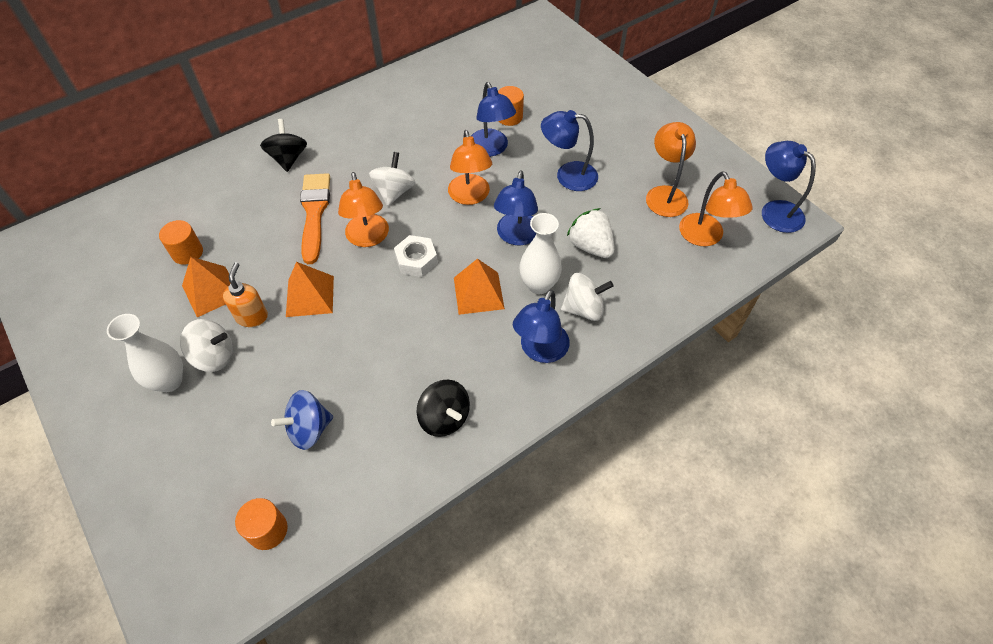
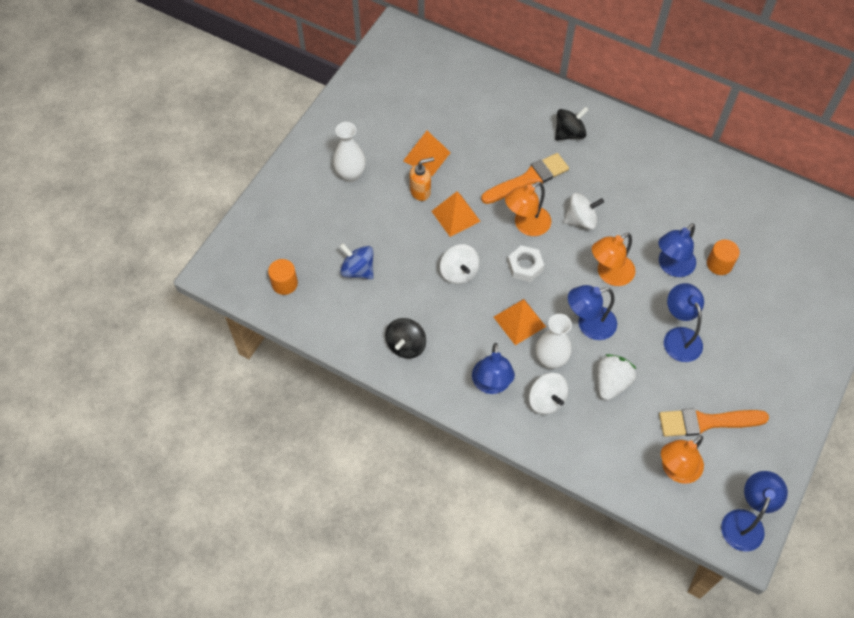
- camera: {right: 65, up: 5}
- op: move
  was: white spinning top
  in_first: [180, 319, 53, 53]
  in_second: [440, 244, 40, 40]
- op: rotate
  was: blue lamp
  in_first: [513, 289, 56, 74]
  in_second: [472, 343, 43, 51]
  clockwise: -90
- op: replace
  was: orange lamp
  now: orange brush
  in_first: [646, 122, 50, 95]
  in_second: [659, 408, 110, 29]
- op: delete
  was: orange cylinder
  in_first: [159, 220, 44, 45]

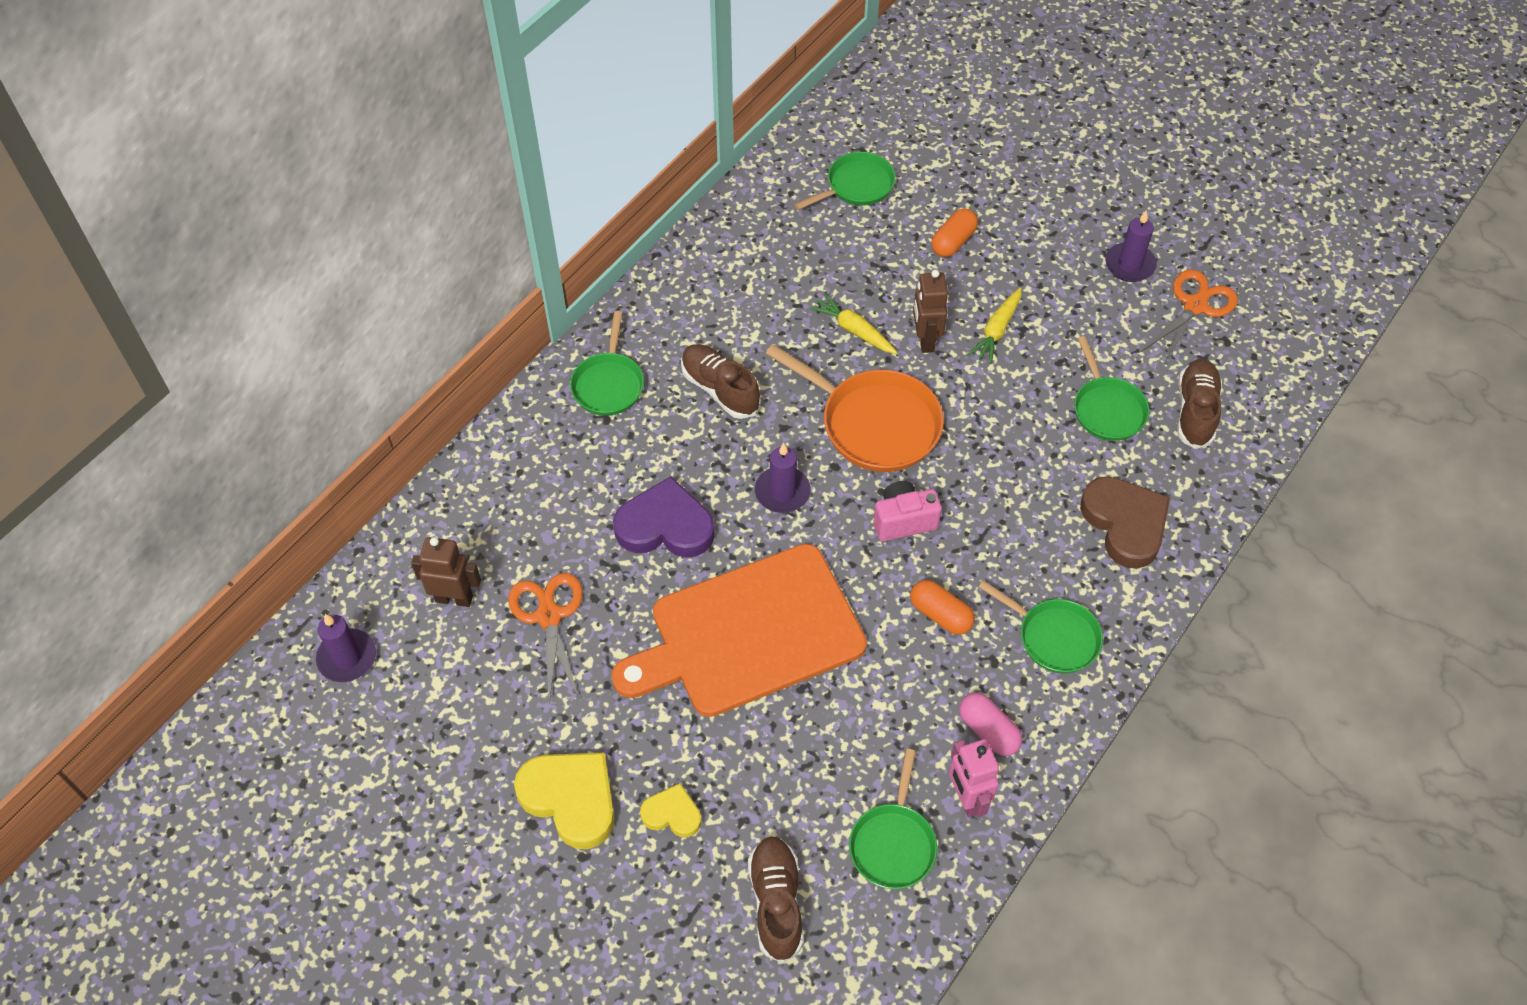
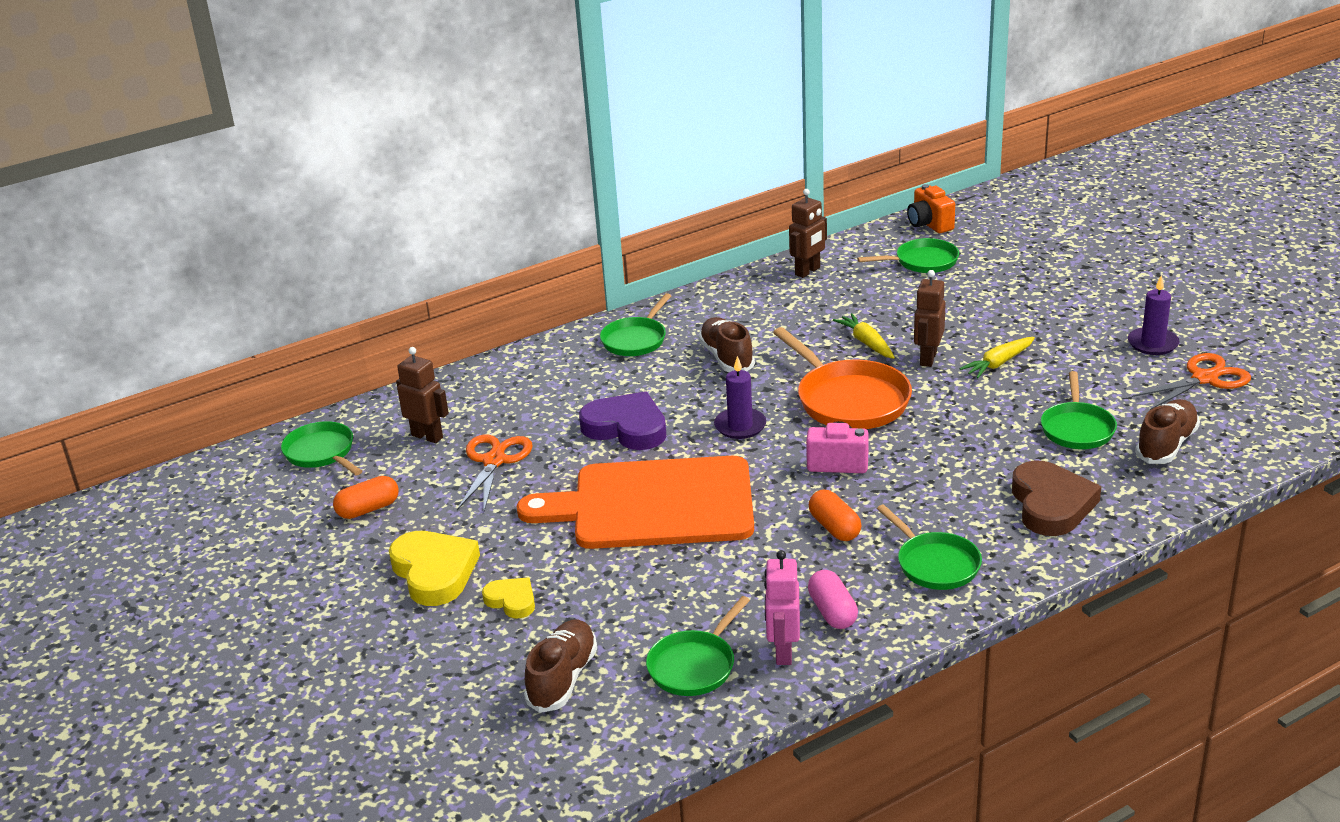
- camera: {right: 25, up: -25}
- op: replace
  was: purple candle
  now: green pan
  in_first: [316, 614, 60, 68]
  in_second: [281, 421, 81, 54]
- op: move
  was: orange capsule
  in_first: [931, 208, 47, 49]
  in_second: [333, 476, 66, 43]
- op: insert
  now: brown robot
  in_second: [789, 189, 38, 89]
- op: insert
  now: orange camera
  in_second: [907, 184, 48, 49]

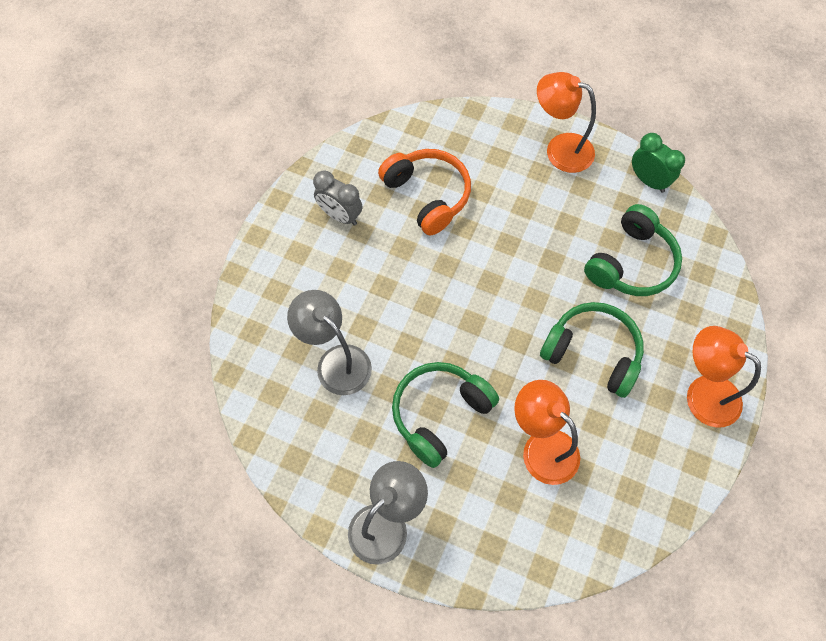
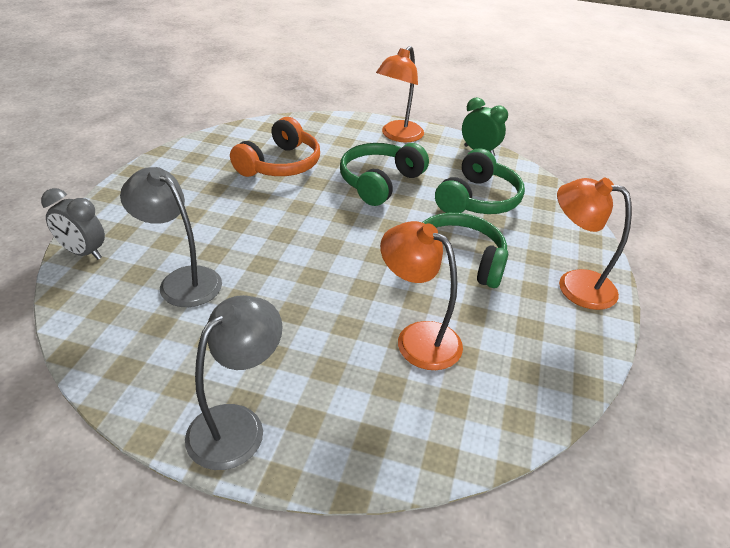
- camera: {right: -10, up: -25}
- op: move
  was: grey clock
  in_first: [313, 170, 49, 55]
  in_second: [41, 188, 64, 72]
- op: rotate
  was: orange headphones
  in_first: [378, 149, 93, 86]
  in_second: [230, 117, 90, 60]
  clockwise: 75
- op: move
  was: green headphones
  in_first: [392, 362, 107, 106]
  in_second: [340, 143, 89, 63]
- op: rotate
  was: orange lamp
  in_first: [537, 72, 59, 101]
  in_second: [376, 46, 48, 96]
  clockwise: -75

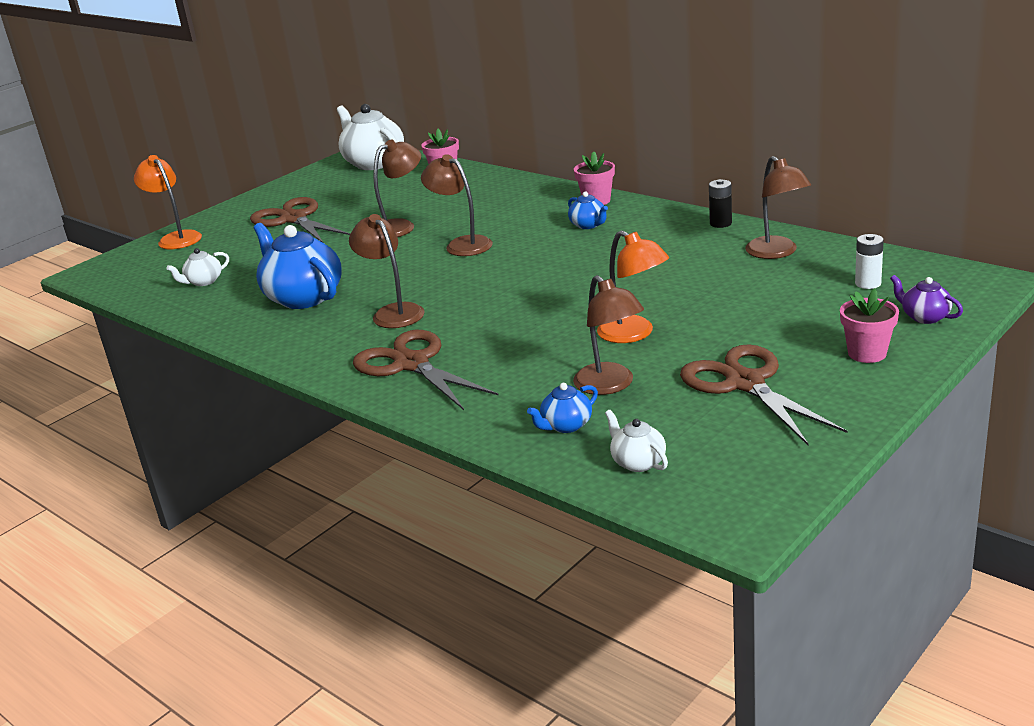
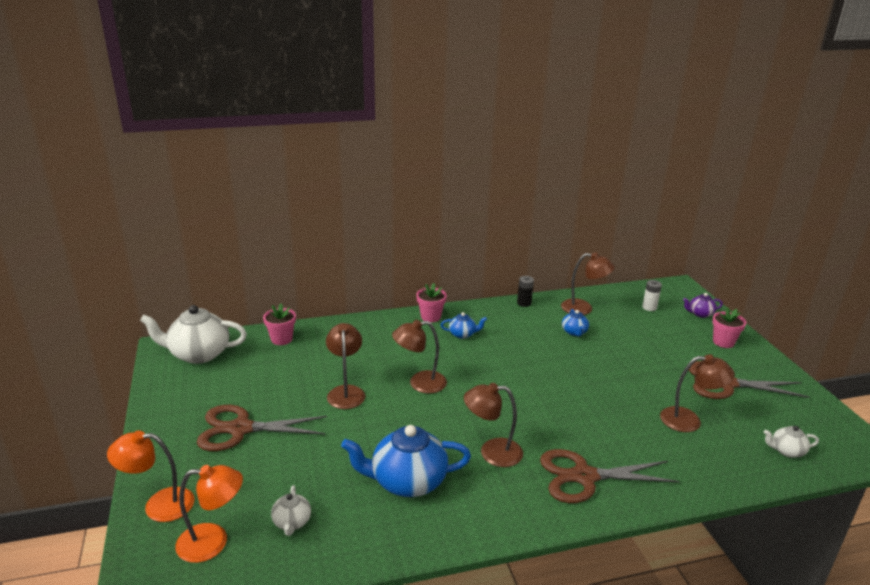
- camera: {right: -60, up: 0}
- op: move
  was: orange lamp
  in_first: [597, 230, 72, 113]
  in_second: [175, 465, 68, 98]
- op: move
  was: blue teapot
  in_first: [527, 383, 71, 50]
  in_second: [562, 309, 27, 27]

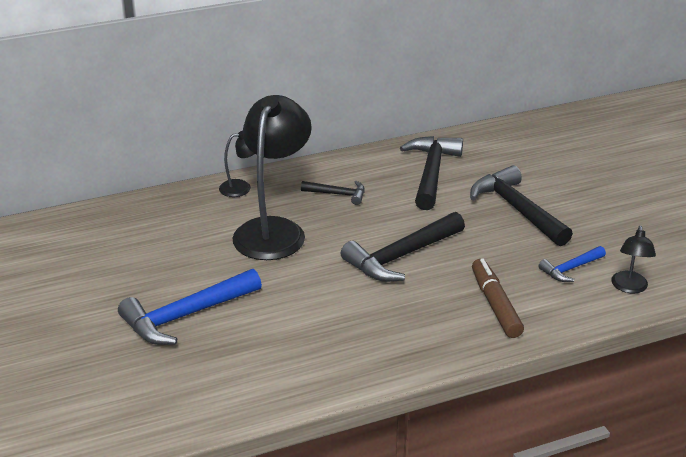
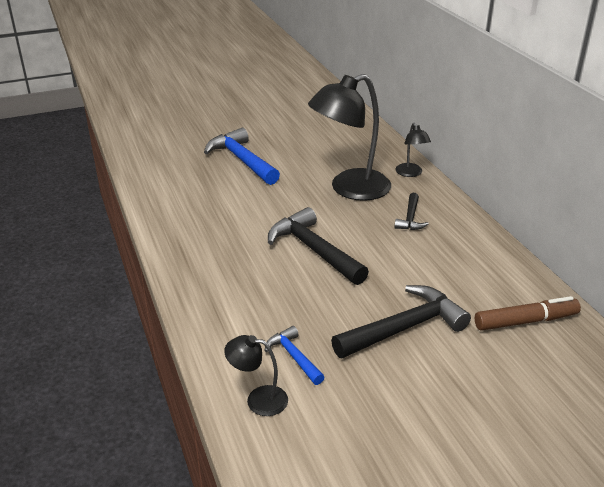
- camera: {right: 90, up: 0}
- op: rotate
  was: black lamp
  in_first: [232, 95, 80, 165]
  in_second: [308, 74, 83, 127]
  clockwise: 135
- op: move
  was: brown marker
  in_first: [472, 259, 52, 79]
  in_second: [475, 296, 106, 35]
- op: delete
  was: black hammer
  in_first: [400, 136, 63, 74]

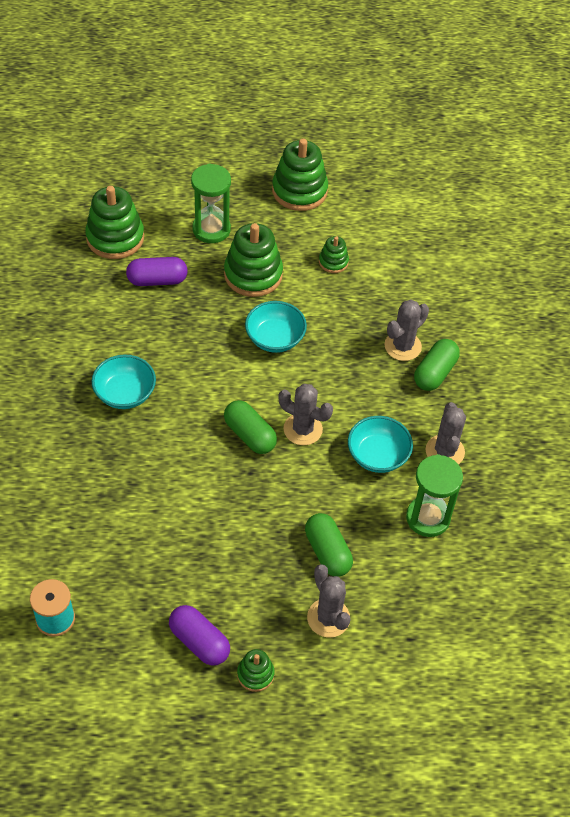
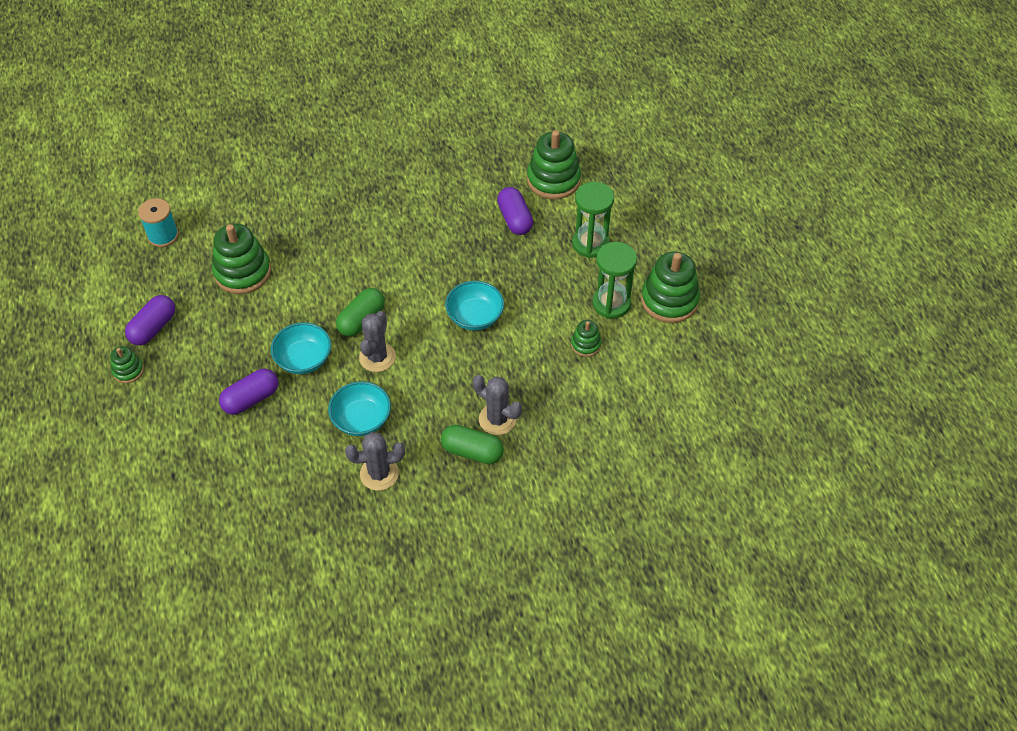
- camera: {right: 80, up: 0}
- op: move
  was: green stacking toy
  in_first: [224, 223, 59, 74]
  in_second: [212, 224, 59, 70]
- op: recolor
  was: green capsule
  now: purple capsule
  in_first: [305, 513, 48, 64]
  in_second: [219, 369, 59, 46]
- op: move
  was: turquoise bowl
  in_first: [92, 354, 64, 55]
  in_second: [271, 322, 60, 52]
- op: move
  was: green hourglass
  in_first: [406, 454, 57, 83]
  in_second: [592, 242, 45, 77]
- op: delete
  was: grey cactus
  in_first: [307, 564, 43, 74]

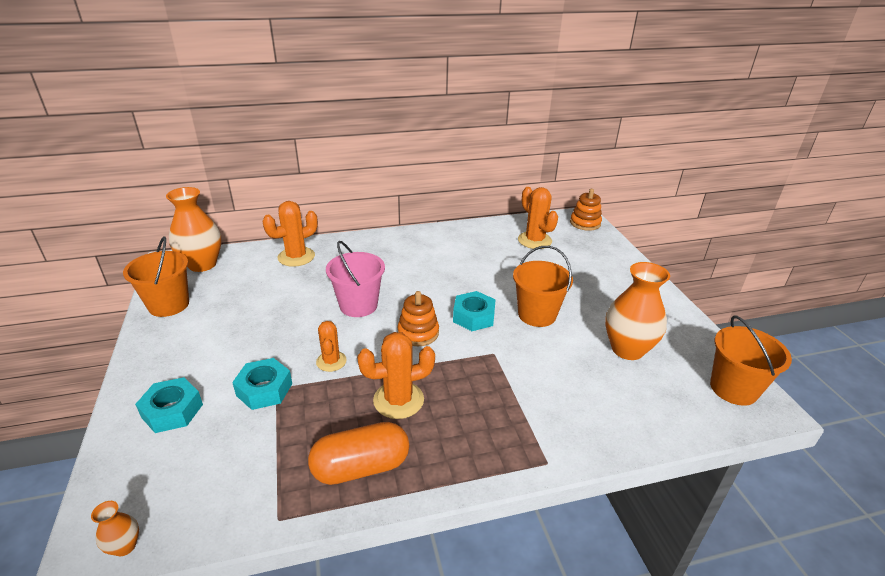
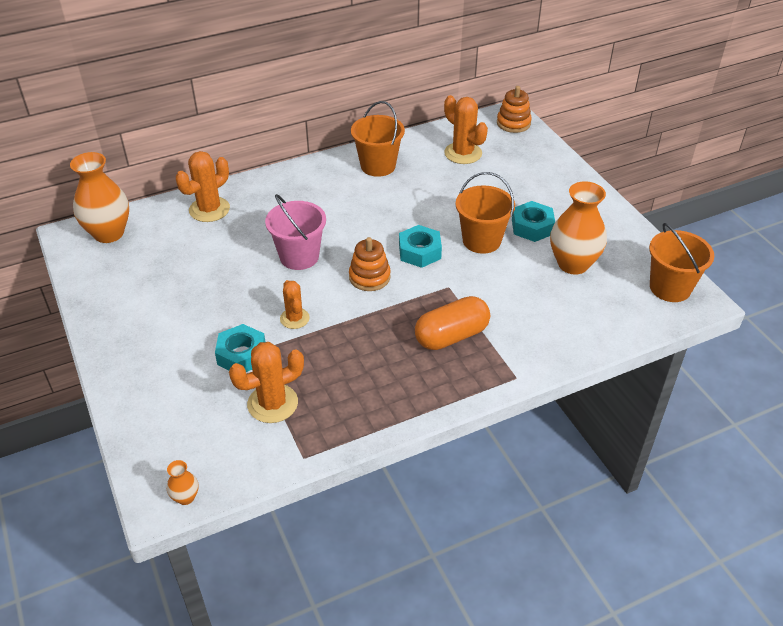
- camera: {right: -10, up: 10}
- op: move
  was: orange cactus
  in_first: [357, 332, 78, 87]
  in_second: [229, 342, 75, 81]
- op: move
  was: orange bucket
  in_first: [123, 236, 66, 81]
  in_second: [351, 101, 54, 76]
- op: move
  was: orange capsule
  in_first: [308, 422, 101, 63]
  in_second: [415, 296, 75, 54]
- op: move
  was: turquoise nut
  in_first: [135, 377, 68, 56]
  in_second: [512, 201, 43, 41]

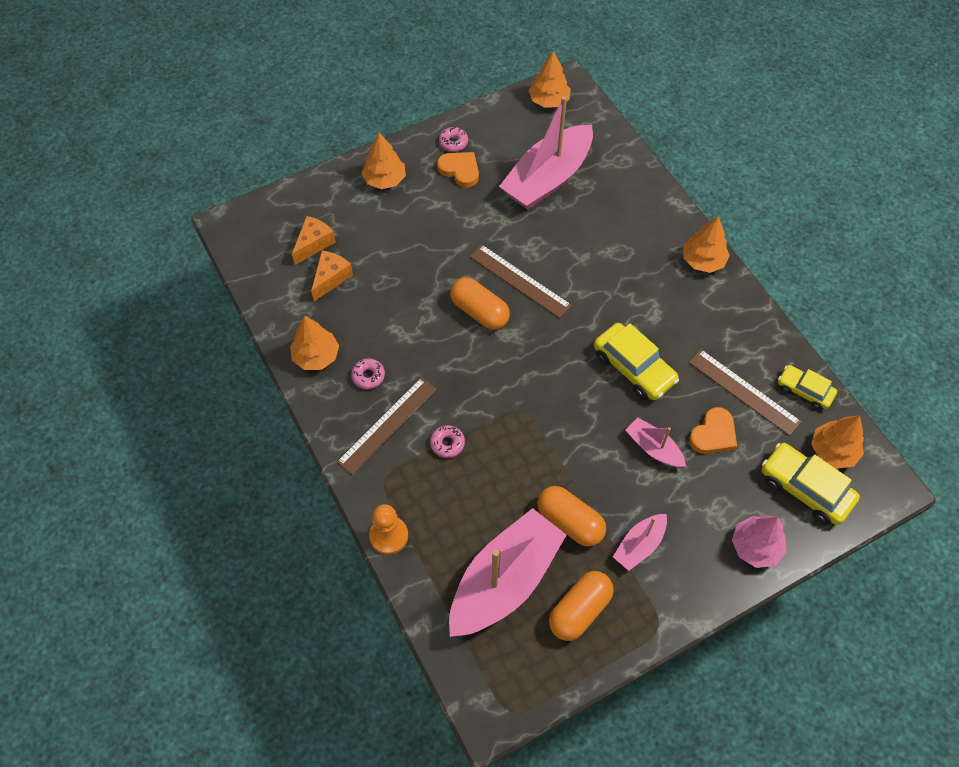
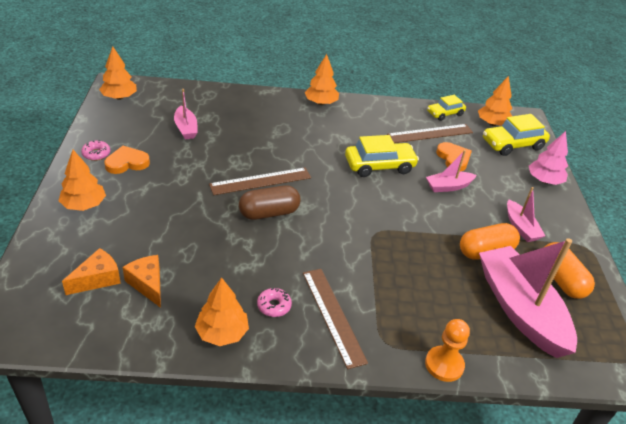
- camera: {right: -65, up: -20}
- op: rotate
  was: orange cheese
  in_first: [292, 216, 44, 49]
  in_second: [62, 248, 59, 47]
  clockwise: 75
- op: resize
  was: pink boat
  in_first: [499, 96, 94, 114]
  in_second: [174, 89, 24, 50]
  ratio: 0.48
- op: recolor
  was: orange capsule
  now: brown capsule
  in_first: [450, 277, 60, 53]
  in_second: [239, 185, 62, 35]
- op: delete
  was: pink donut
  in_first: [430, 425, 35, 33]

